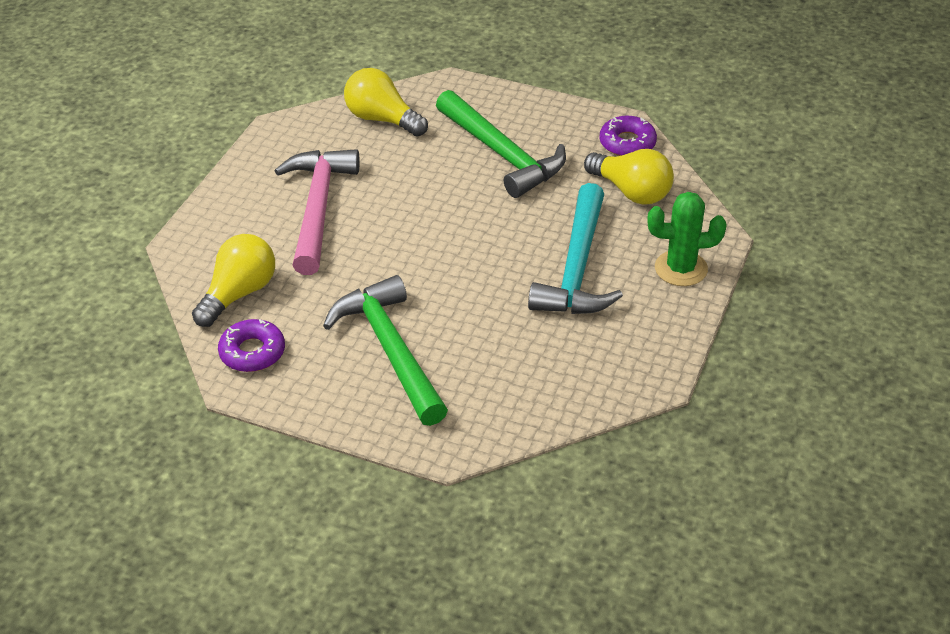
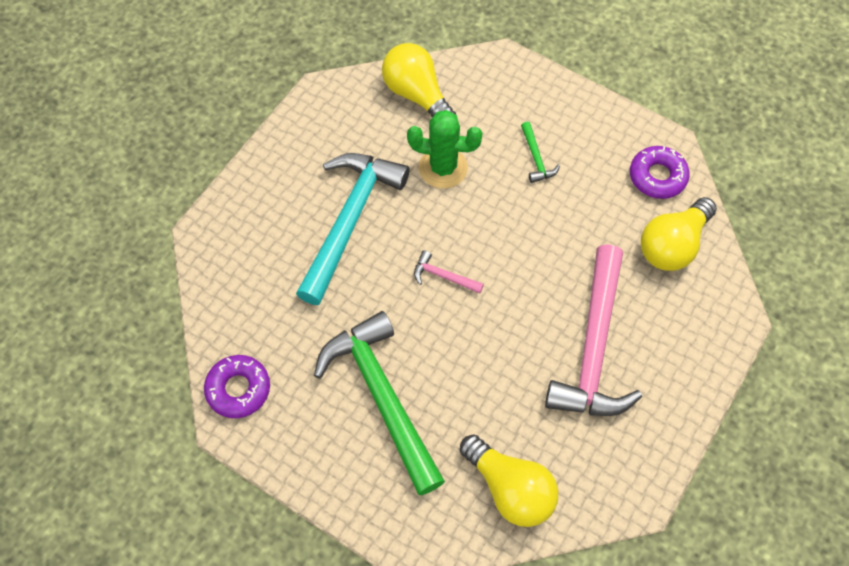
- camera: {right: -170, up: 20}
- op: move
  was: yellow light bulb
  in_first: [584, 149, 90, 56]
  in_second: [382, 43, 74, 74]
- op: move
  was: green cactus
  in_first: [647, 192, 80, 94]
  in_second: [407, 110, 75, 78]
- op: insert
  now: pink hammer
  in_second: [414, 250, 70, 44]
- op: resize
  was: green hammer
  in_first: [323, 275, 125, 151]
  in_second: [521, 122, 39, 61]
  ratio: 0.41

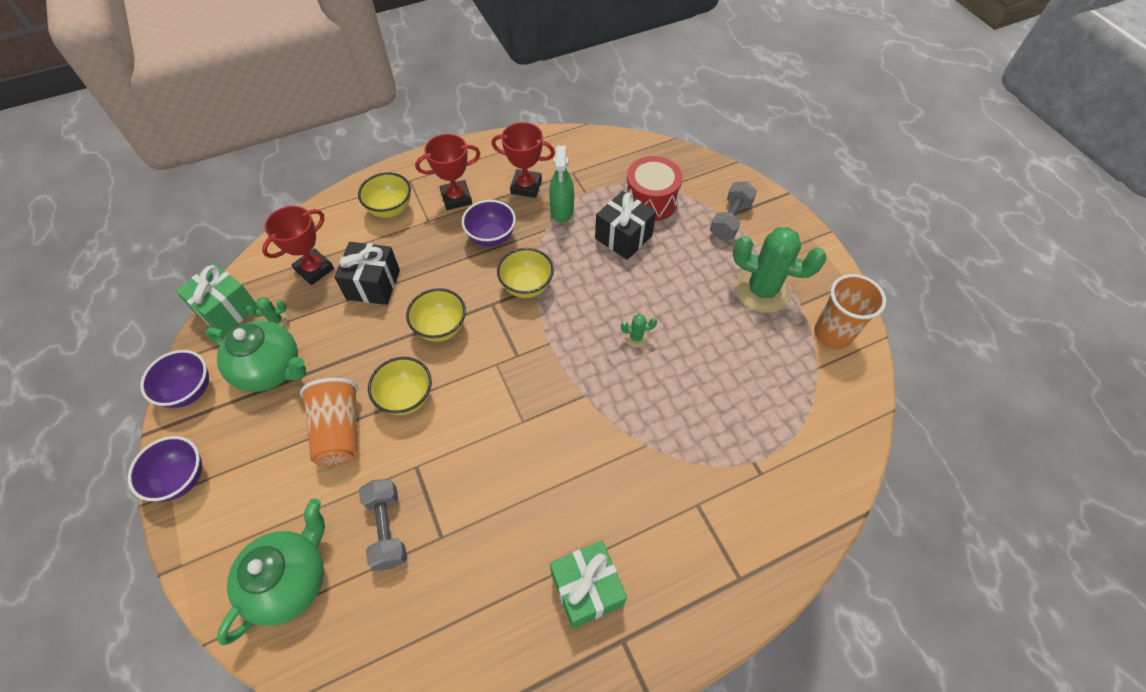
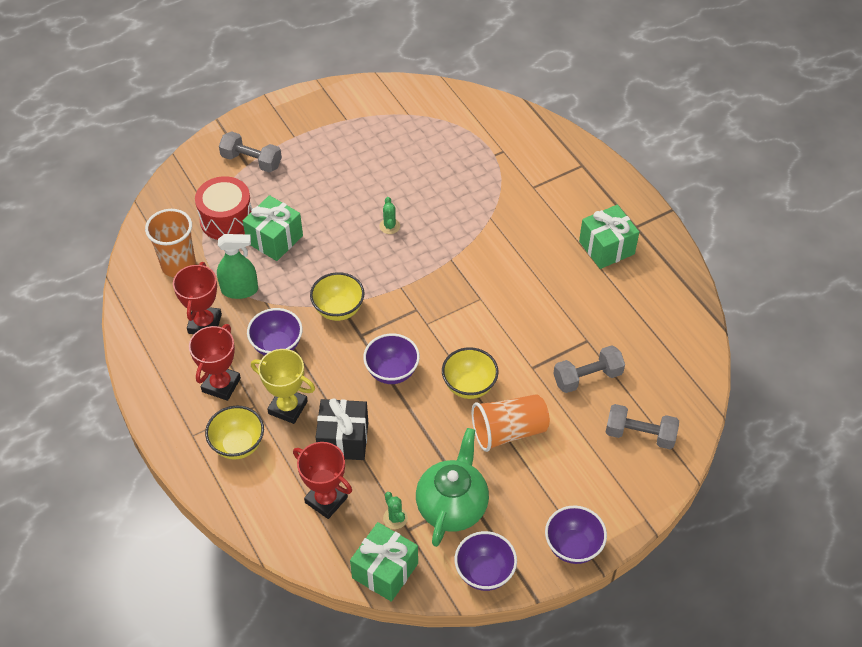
- camera: {right: -95, up: -5}
- op: move
  was: orange cup
  in_first: [814, 274, 72, 75]
  in_second: [145, 209, 51, 68]
- op: rotate
  was: red trophy
  in_first: [415, 134, 65, 76]
  in_second: [189, 324, 52, 77]
  clockwise: 45
- op: recolor
  was: black gift
  now: green gift
  in_first: [595, 191, 61, 69]
  in_second: [243, 195, 60, 66]
- op: insert
  now: yellow trophy
  in_second: [251, 349, 64, 75]
- op: recolor
  was: yellow bowl
  now: purple bowl
  in_first: [406, 288, 60, 54]
  in_second: [363, 333, 57, 51]
- op: replace
  was: green teapot
  now: grey dumbbell
  in_first: [217, 499, 108, 146]
  in_second: [605, 404, 74, 45]
- op: delete
  was: green cactus
  in_first: [733, 227, 94, 86]

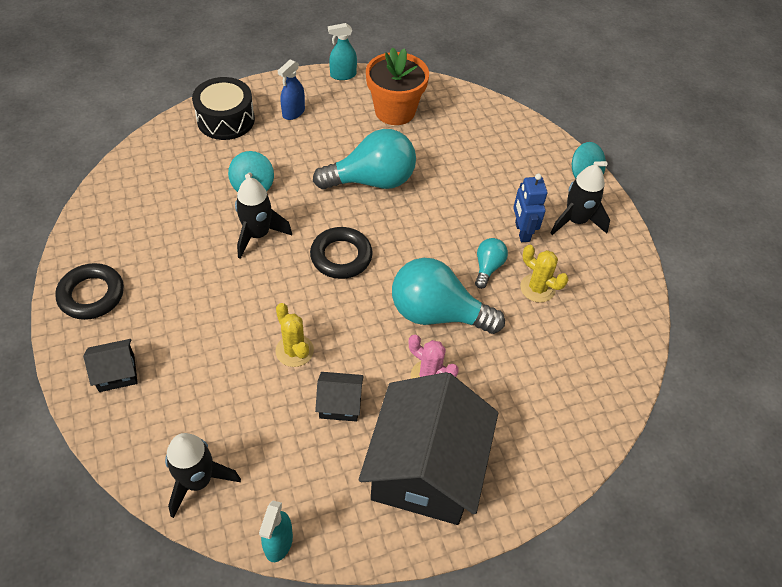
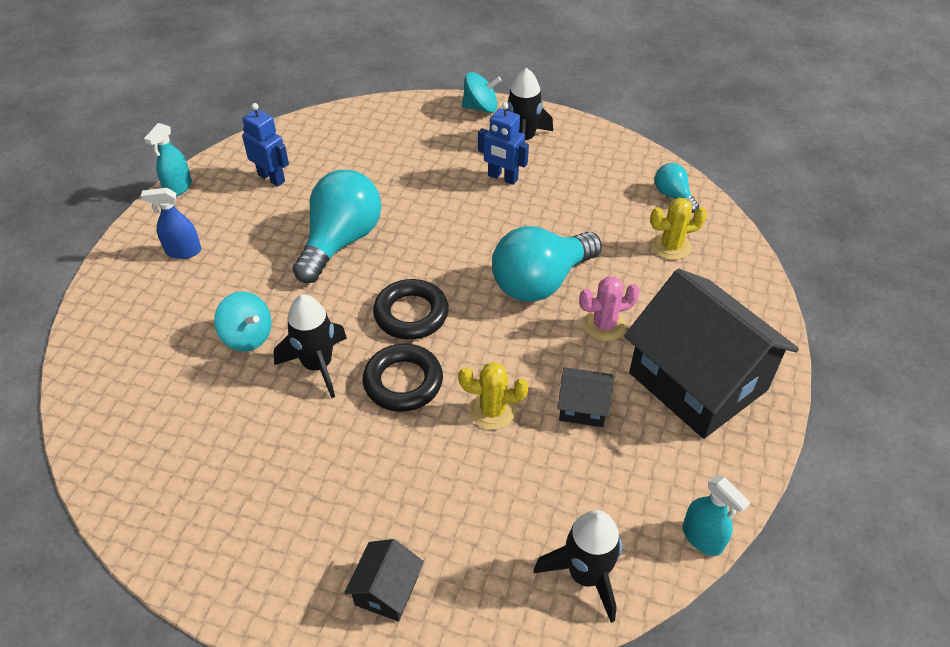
- camera: {right: -50, up: -5}
- op: rotate
  was: blue spray bottle
  in_first: [278, 59, 27, 61]
  in_second: [141, 188, 60, 71]
  clockwise: 105
- op: replace
  was: orange flower pot
  now: blue robot
  in_first: [366, 47, 63, 78]
  in_second: [242, 103, 47, 83]
- op: move
  was: black ring
  in_first: [55, 263, 69, 57]
  in_second: [363, 344, 80, 68]
- op: rotate
  was: black house
  in_first: [315, 372, 49, 50]
  in_second: [557, 367, 57, 60]
  clockwise: 60
- op: move
  was: yellow cactus
  in_first: [520, 245, 48, 58]
  in_second: [650, 198, 57, 62]
- op: move
  was: turquoise light bulb
  in_first: [475, 238, 33, 51]
  in_second: [655, 163, 44, 50]
- op: delete
  was: black drum
  in_first: [192, 77, 63, 63]

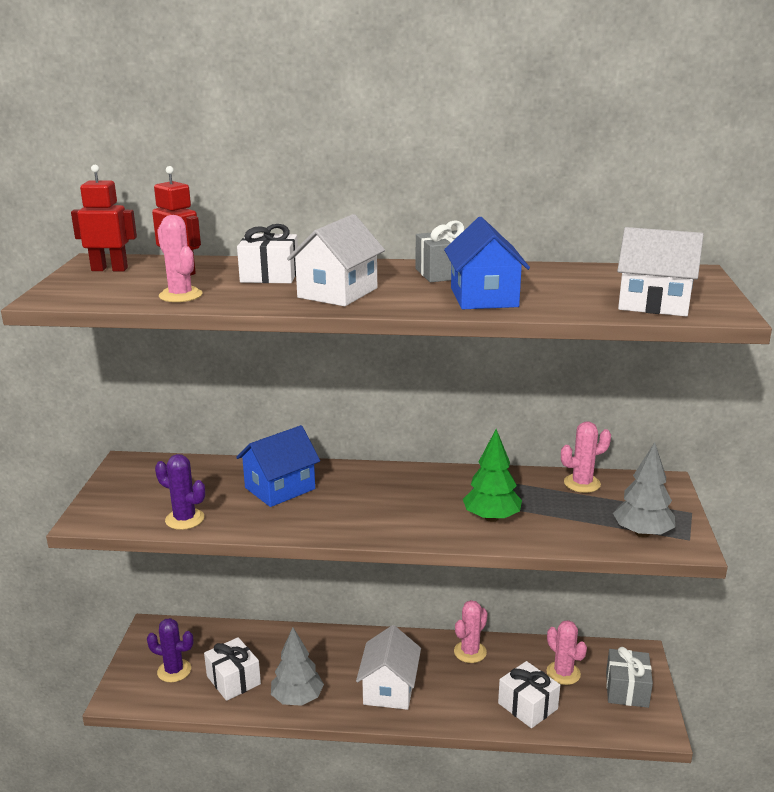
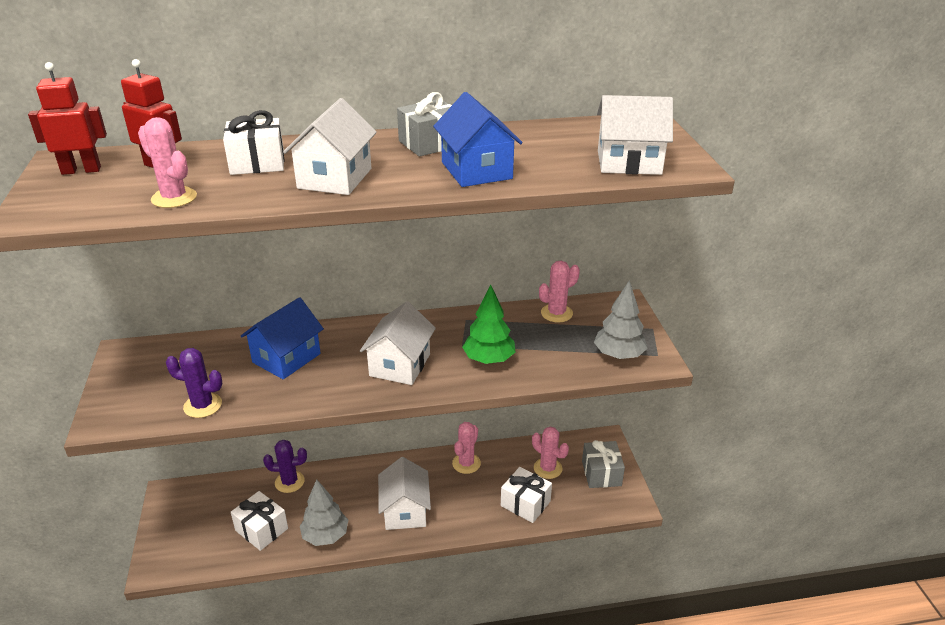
- camera: {right: -15, up: 10}
- op: move
  was: purple cactus
  in_first: [147, 618, 47, 64]
  in_second: [263, 440, 44, 53]
- op: insert
  now: white house
  in_second: [360, 302, 76, 83]

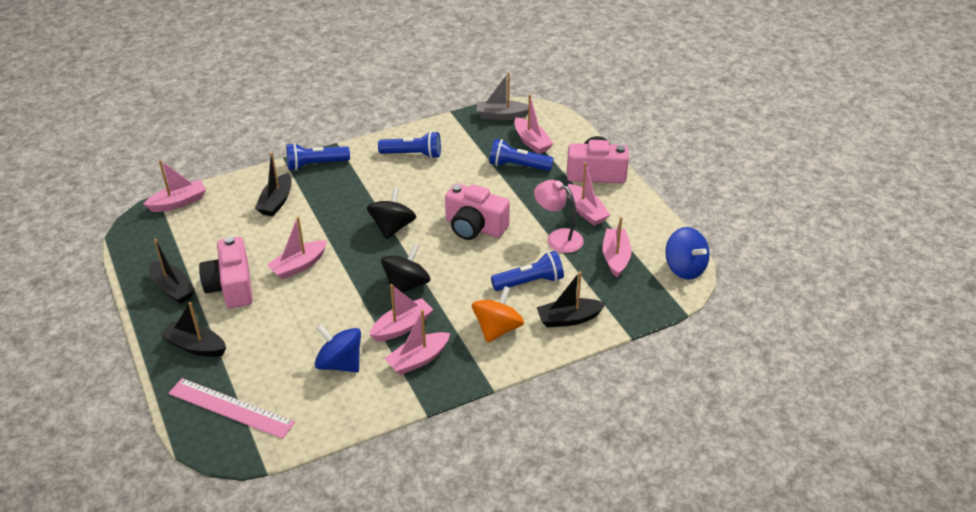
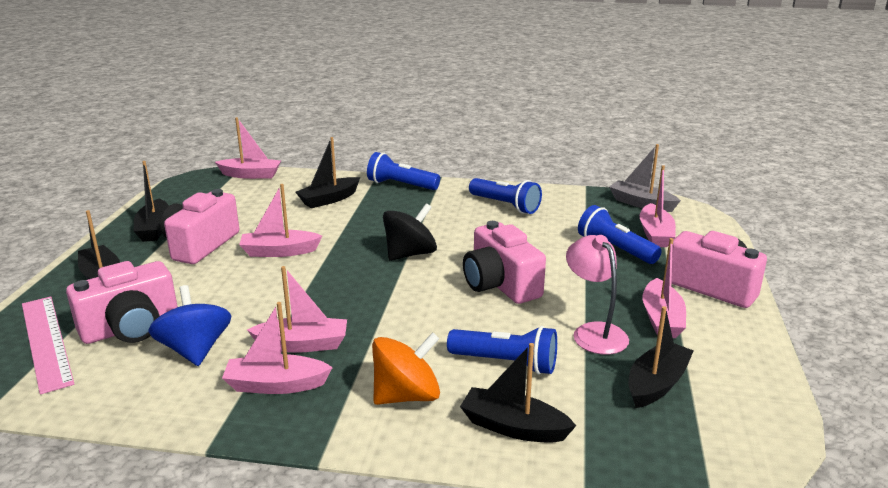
- camera: {right: 35, up: -15}
- op: insert
  now: pink camera
  in_second: [66, 261, 112, 83]
- op: recolor
  was: pink boat
  now: black boat
  in_first: [603, 217, 29, 61]
  in_second: [628, 306, 65, 102]
- op: delete
  was: black spinning top
  in_first: [381, 244, 49, 49]
- op: delete
  was: blue spinning top
  in_first: [665, 227, 45, 53]

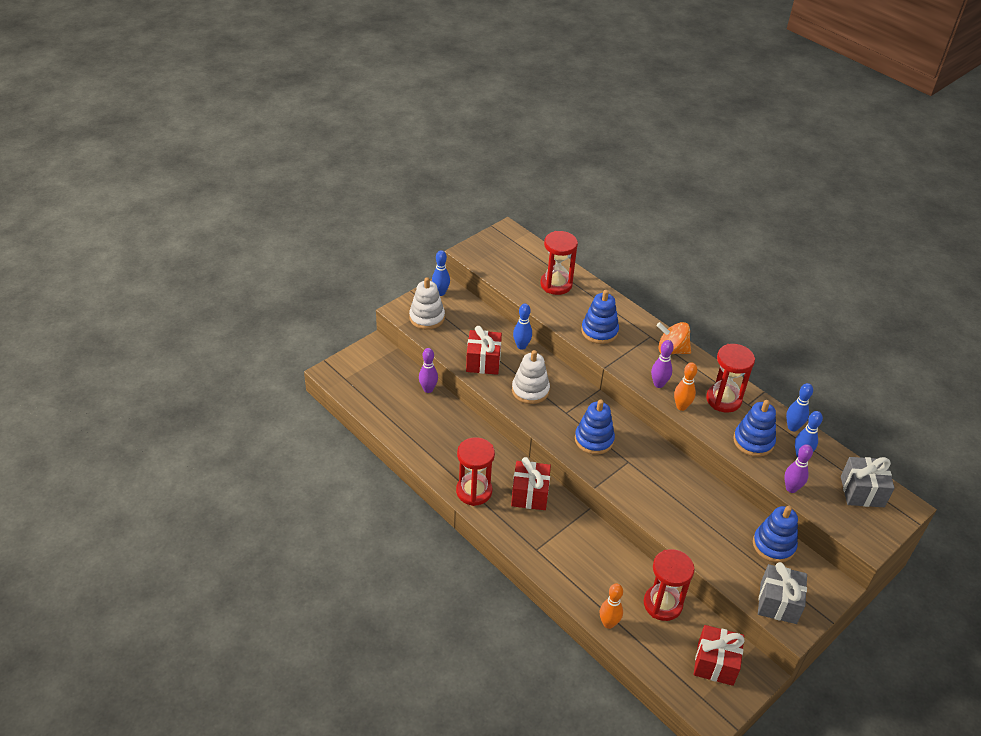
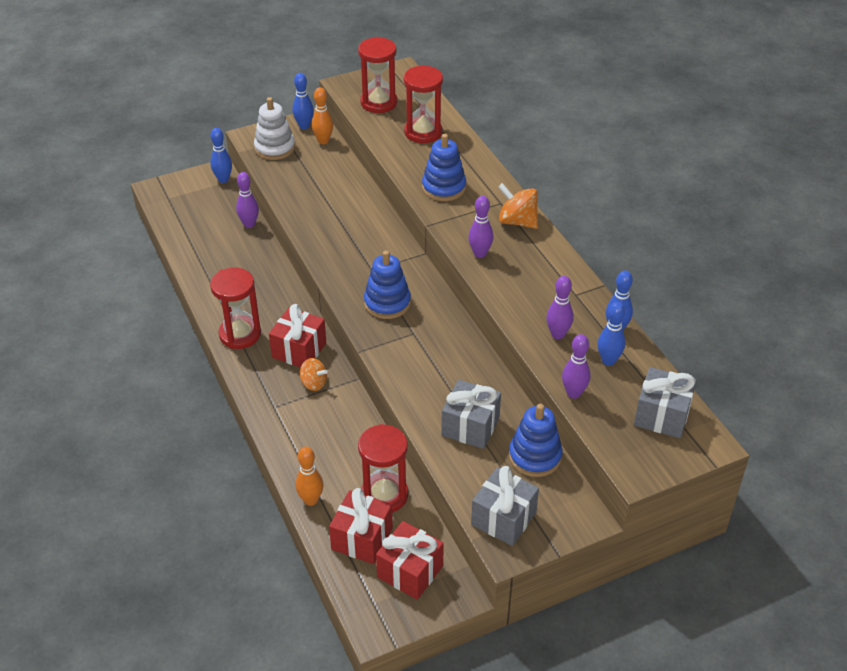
- camera: {right: 20, up: 0}
- op: move
  was: blue bowling pin
  in_first: [513, 304, 19, 46]
  in_second: [210, 128, 22, 55]
- op: insert
  now: orange spinning top
  in_second: [300, 358, 27, 33]
- op: move
  was: orange bowling pin
  in_first: [674, 362, 23, 49]
  in_second: [312, 87, 21, 57]
- op: move
  was: red gift
  in_first: [466, 326, 36, 49]
  in_second: [329, 488, 64, 76]
- op: move
  was: red hourglass
  in_first: [706, 344, 49, 69]
  in_second: [358, 37, 39, 76]
- op: insert
  now: grey gift
  in_second: [441, 380, 60, 69]
- op: replace
  was: blue stacking toy
  now: purple bowling pin
  in_first: [734, 400, 42, 57]
  in_second: [546, 276, 27, 63]
- op: delete
  was: white stacking toy
  in_first: [512, 350, 38, 54]

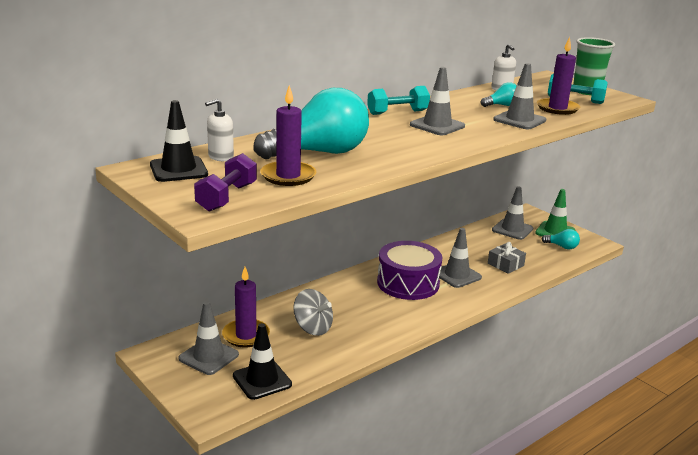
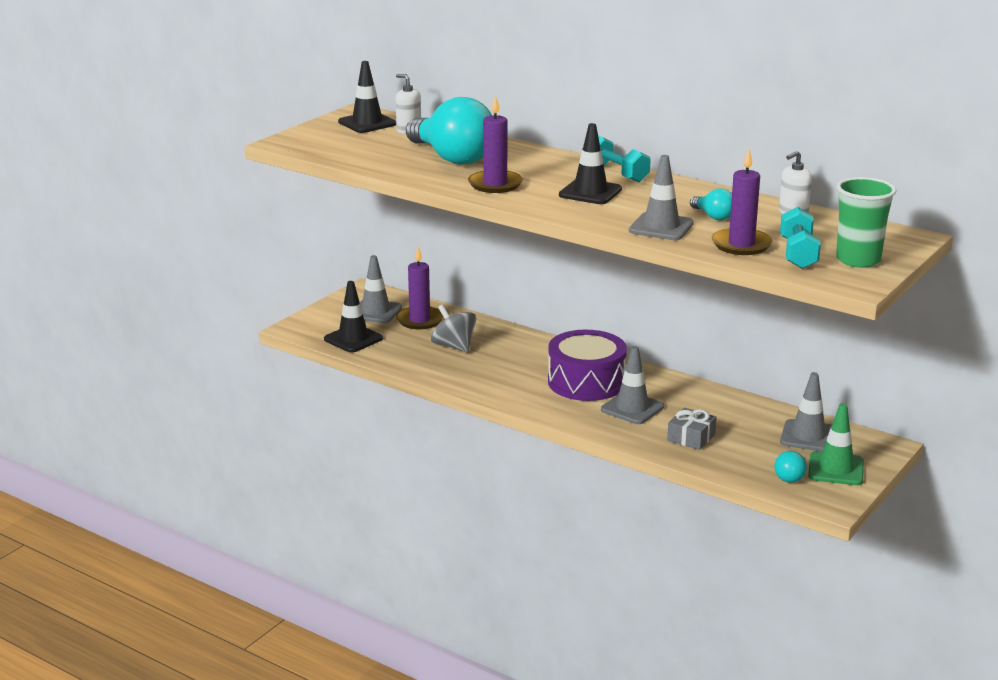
- camera: {right: 75, up: 0}
- op: rotate
  was: grey spinning top
  in_first: [293, 289, 40, 47]
  in_second: [431, 305, 45, 47]
  clockwise: 120
- op: move
  was: purple candle
  in_first: [261, 85, 55, 101]
  in_second: [468, 95, 55, 98]
- op: recolor
  was: grey traffic cone
  now: black traffic cone
  in_first: [410, 67, 55, 68]
  in_second: [559, 123, 63, 81]
- op: delete
  was: purple dumbbell
  in_first: [194, 153, 63, 59]

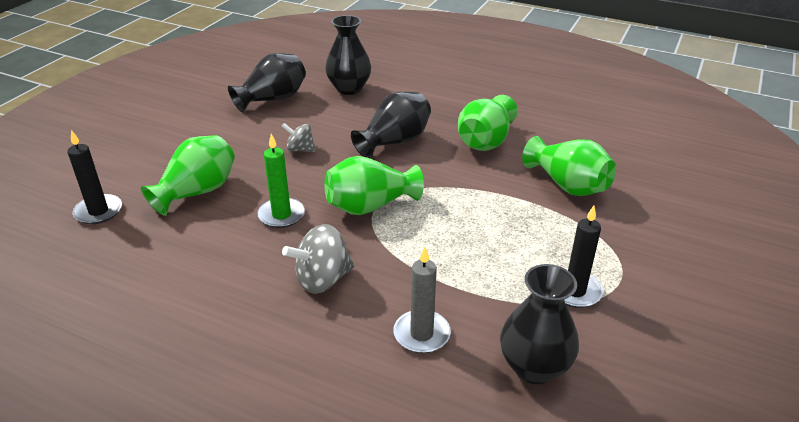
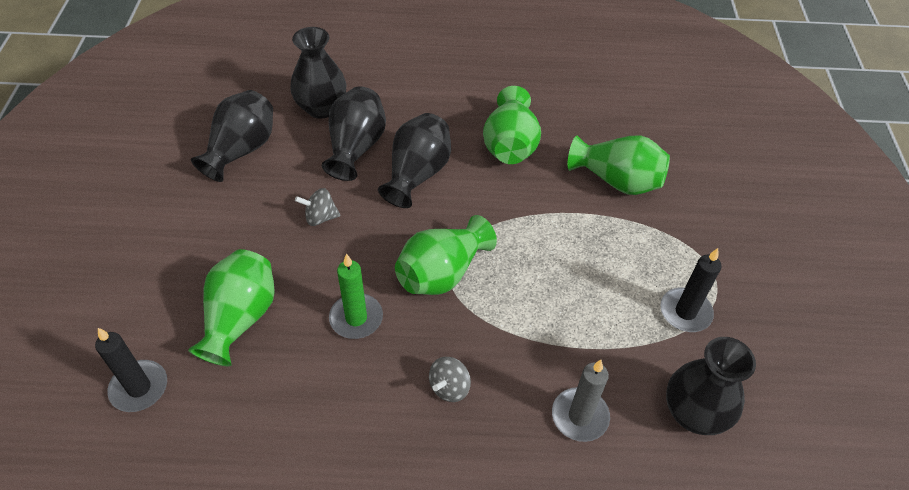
- camera: {right: -25, up: 15}
- op: insert
  now: black vase
  in_second: [322, 86, 64, 95]
- op: resize
  was: grey spinning top
  in_first: [282, 224, 72, 70]
  in_second: [429, 357, 42, 45]
  ratio: 0.62

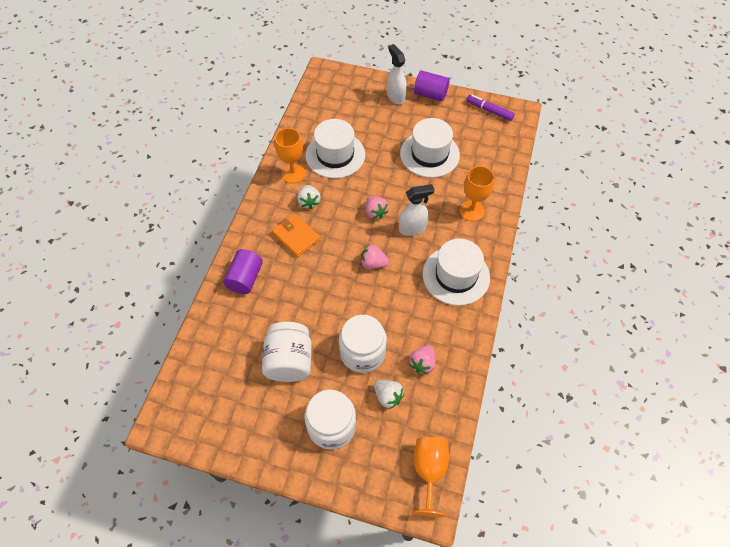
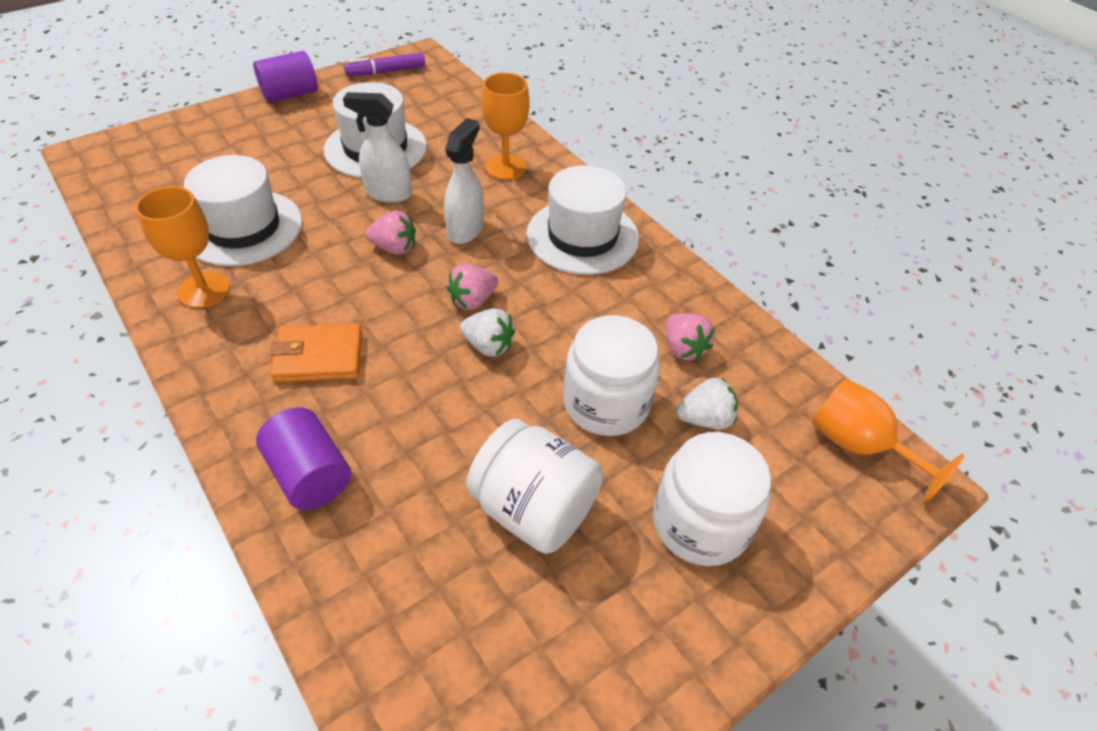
- camera: {right: -55, up: -10}
- op: move
  was: white spray bottle
  in_first: [387, 44, 20, 60]
  in_second: [343, 92, 69, 111]
- op: move
  was: white strawberry
  in_first: [297, 185, 24, 24]
  in_second: [460, 308, 55, 49]

